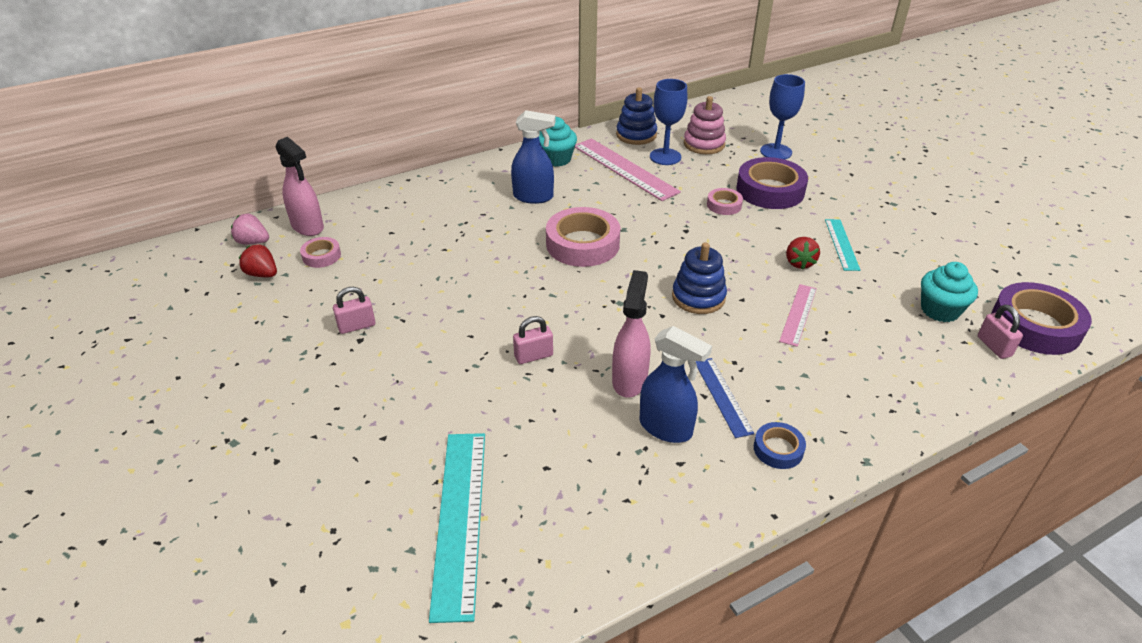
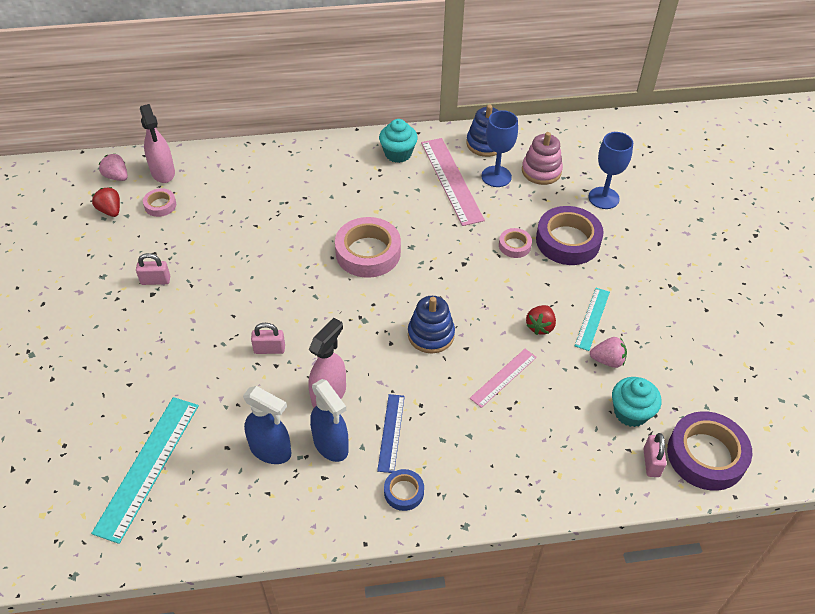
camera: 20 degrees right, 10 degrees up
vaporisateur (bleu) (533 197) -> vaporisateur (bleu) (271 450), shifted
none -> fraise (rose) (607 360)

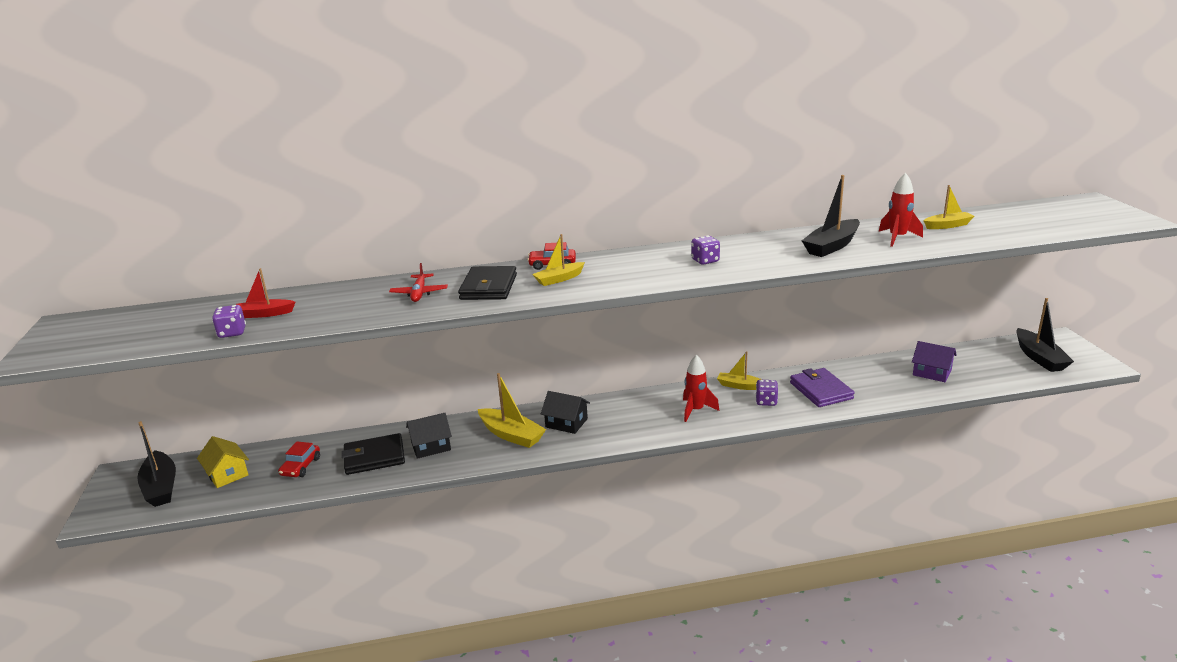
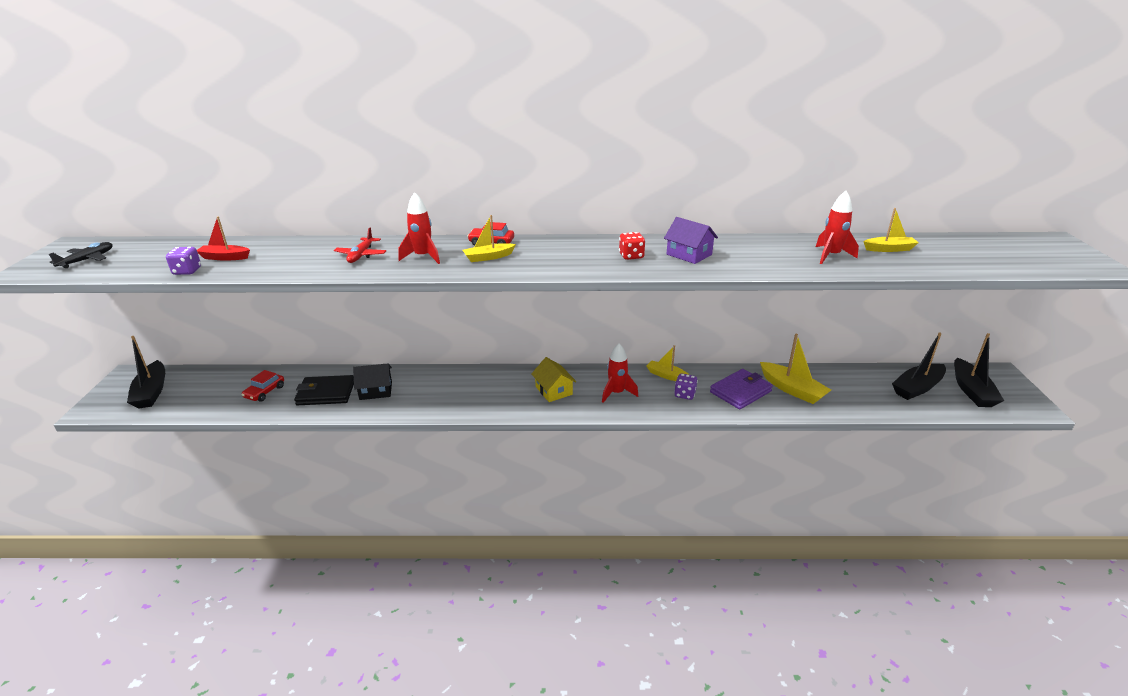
camera: 10 degrees right, 5 degrees up
bateau (noir) (832 246) -> bateau (noir) (917 388), shifted
dé (violet) (705 261) -> dé (rouge) (631 256)
portefeuille (noir) (488 287) -> fusée (rouge) (423 257)
maison (violet) (932 372) -> maison (violet) (689 254), shifted
portefeuille (violet) (821 390) -> portefeuille (violet) (740 391), 60 degrees clockwise
bateau (jaune) (511 435) -> bateau (jaune) (792 389), shifted
maison (noir) (566 423) -> none
maison (jaune) (227 474) -> maison (jaune) (553 390), shifted
none -> avion (noir) (87 260)

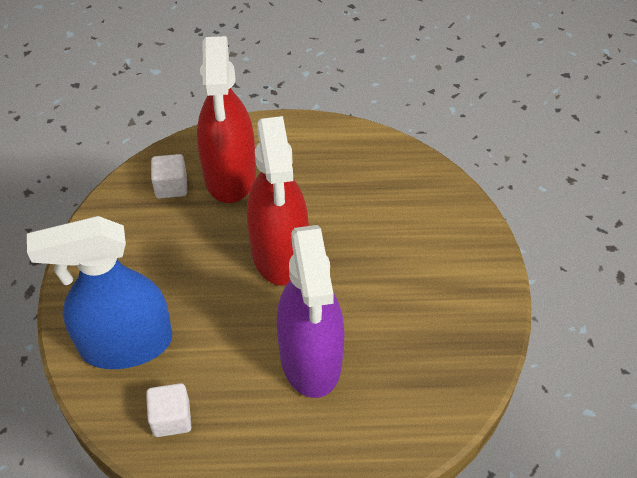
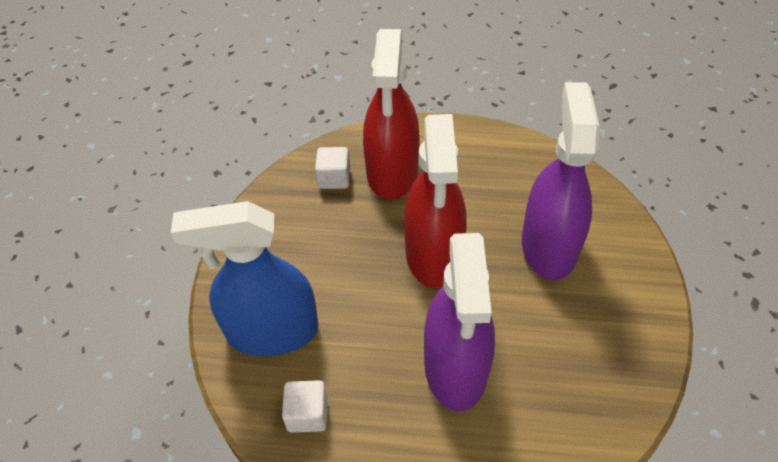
camera: 10 degrees right, 0 degrees up
none -> vaporisateur (violet) (548 246)

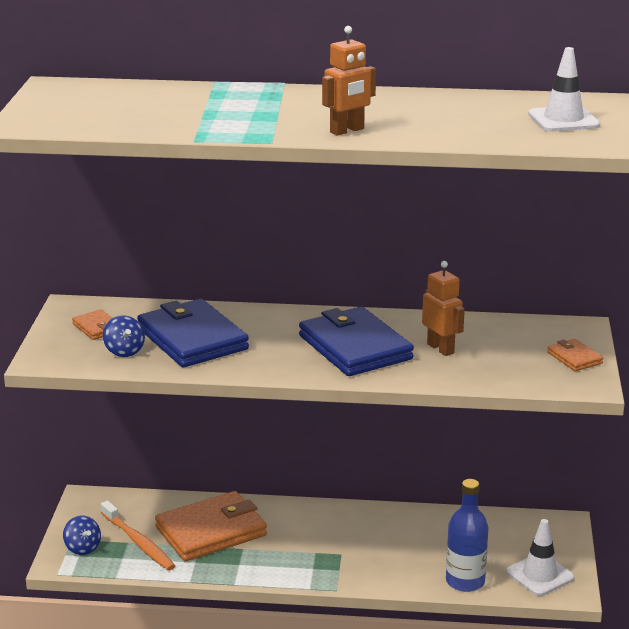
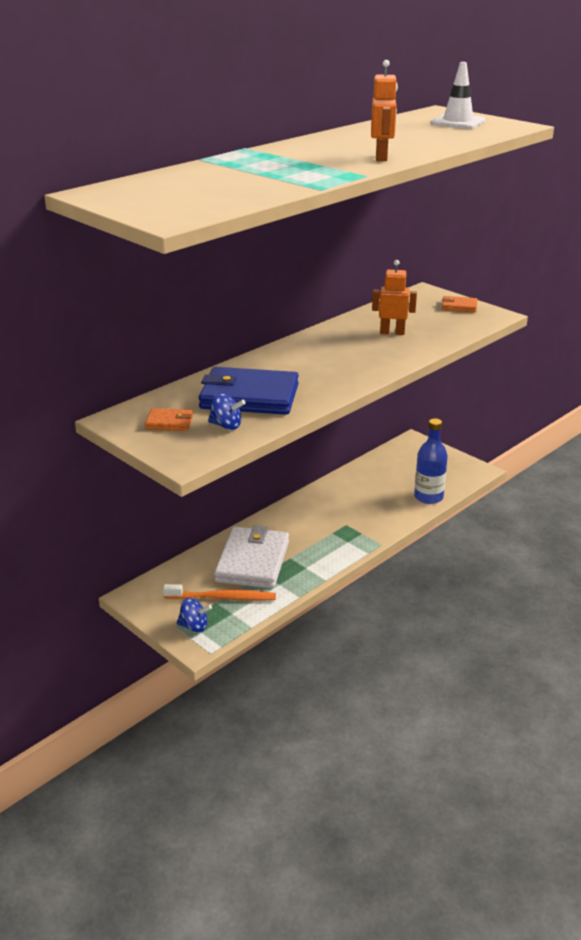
camera: 50 degrees left, 5 degrees up
portefeuille (bleu) (355 347) -> none
portefeuille (orange) (211 531) -> portefeuille (blanc) (252 561)
cône de chantier (blanc) (540 575) -> none

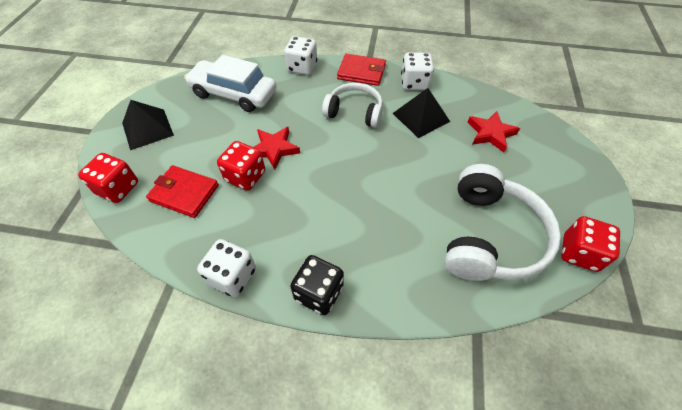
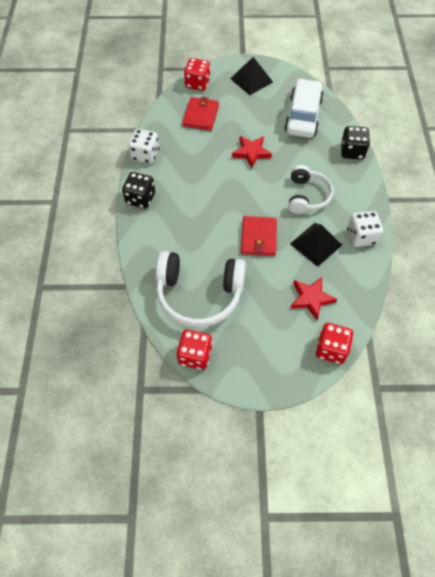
camera: 80 degrees right, 5 degrees up
dé (blanc) (302 67) -> dé (noir) (352 151)
portefeuille (rouge) (361 72) -> portefeuille (rouge) (258 237), shifted
dé (rouge) (245 176) -> dé (rouge) (331 349), shifted

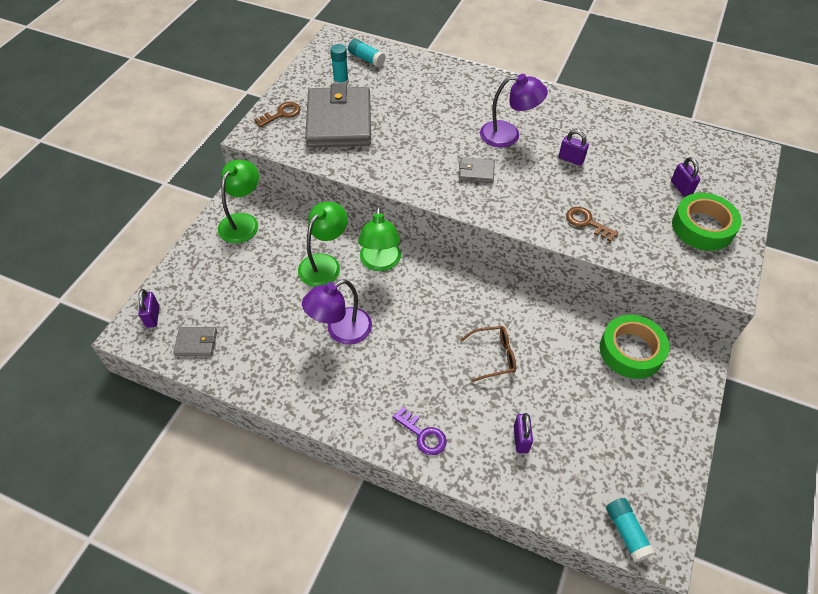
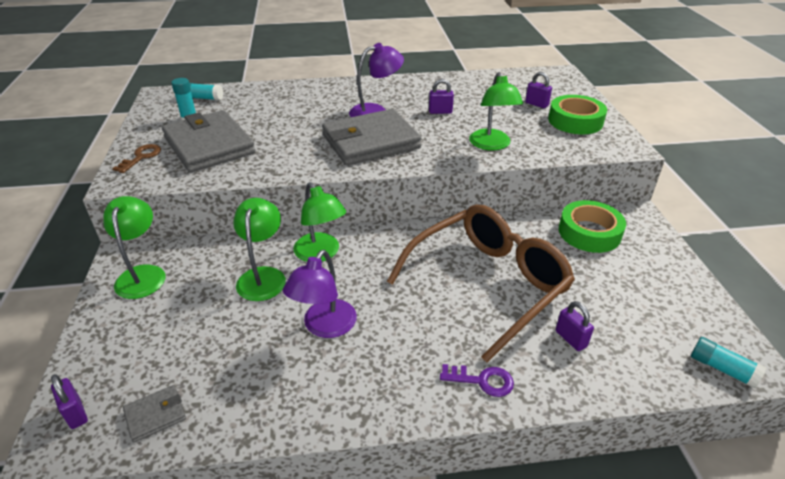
camera: 30 degrees left, 15 degrees down
portefeuille (gris) (476 172) -> portefeuille (gris) (370 142), x2.37
clé (marron) (586 222) -> lampe (vert) (491 145)
lunettes (marron) (494 356) -> lunettes (marron) (488 284), x2.49

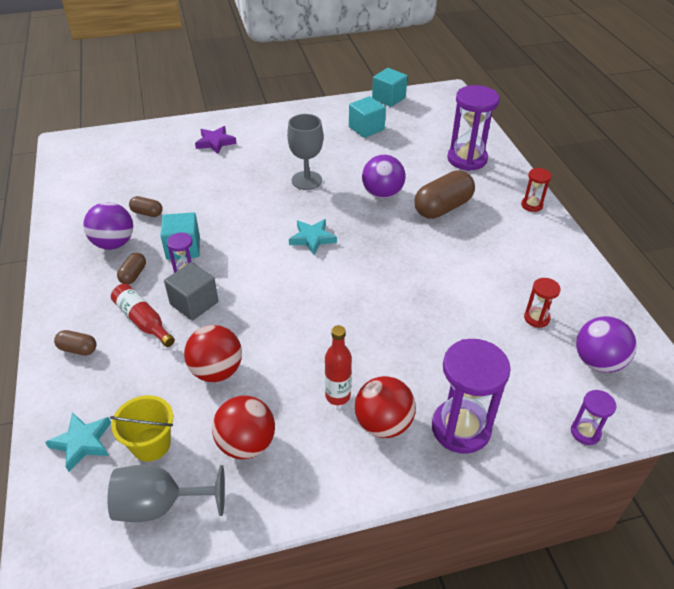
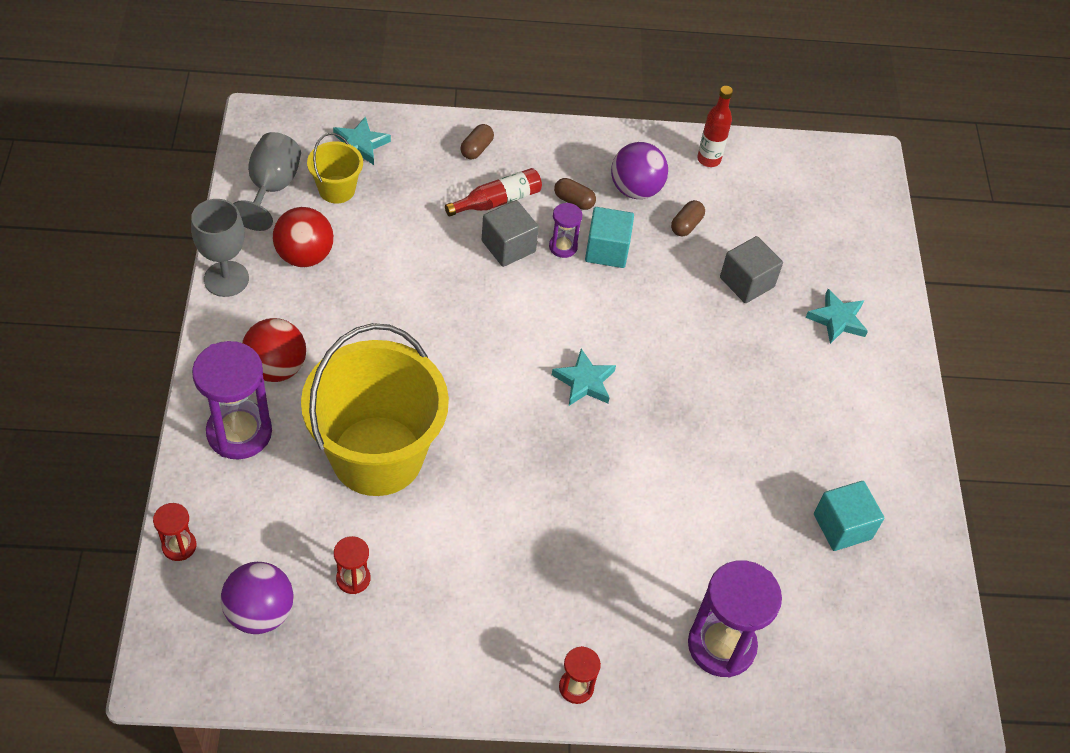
camera: 100 degrees right, 10 degrees up
cube (turquoise) (388 98) -> none
verre à pied (gris) (306 180) -> verre à pied (gris) (226 279), shifted
étoile (violet) (215 142) -> étoile (turquoise) (837 320)
balle (violet) (382 194) -> none
gélule (marron) (443 208) -> none
balle (rouge) (216 371) -> none
bouteille (rouge) (337 396) -> bouteille (rouge) (709 159), shifted
sablier (violet) (585 432) -> sablier (rouge) (179 546)
none -> cube (gris) (747 282)
none -> seau (jaune) (377 455)

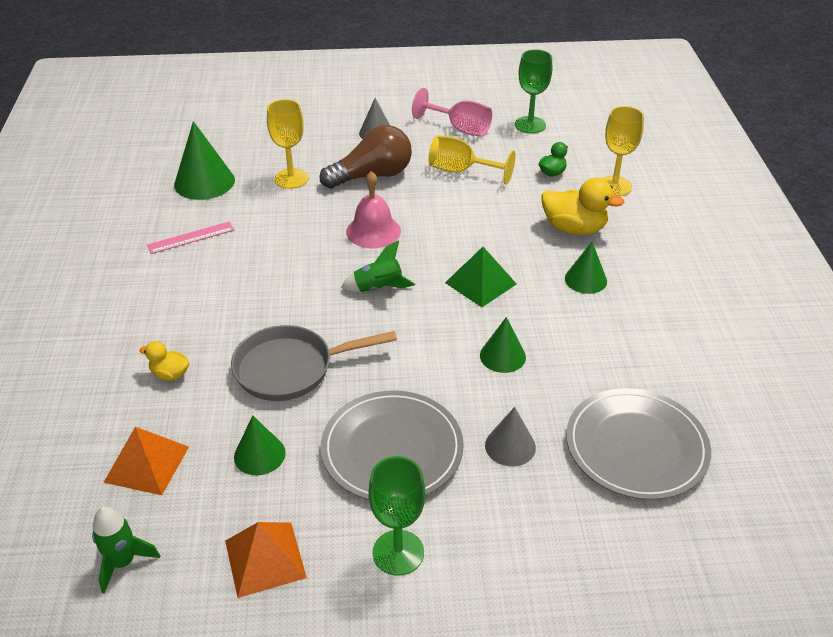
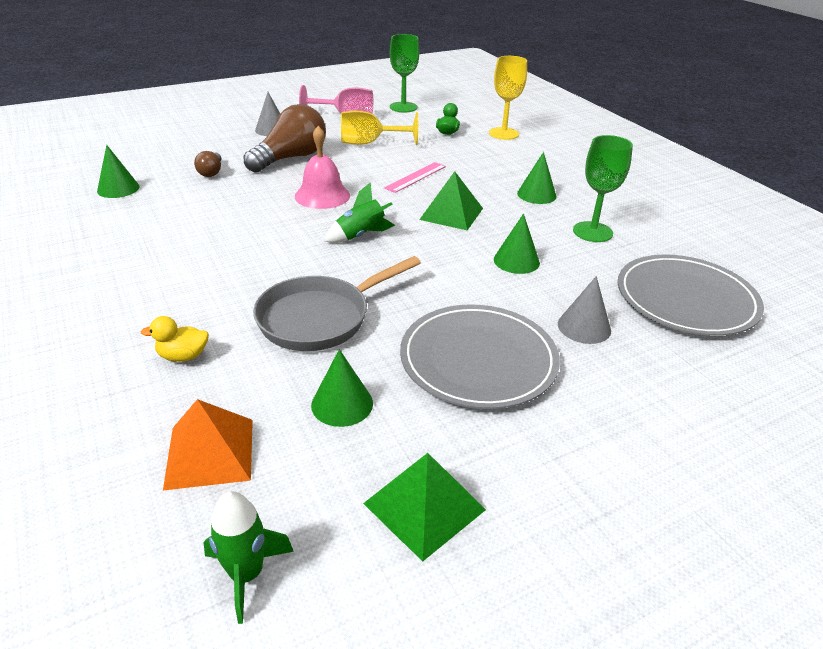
camera: 25 degrees left, 5 degrees down
verre à pied (jaune) (291 179) -> ampoule (marron) (211 172)
cône (vert) (204 182) -> cône (vert) (118 188), x0.62
canard (jaune) (574 228) -> none
règle (rose) (191 237) -> règle (rose) (415 177), shifted
verre à pied (vert) (398 552) -> verre à pied (vert) (592 232), shifted
pyramide (orange) (265 558) -> pyramide (vert) (424 506)

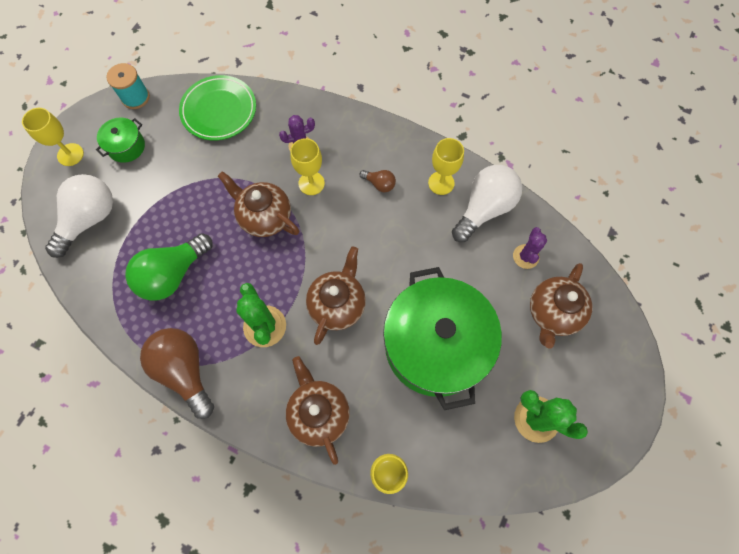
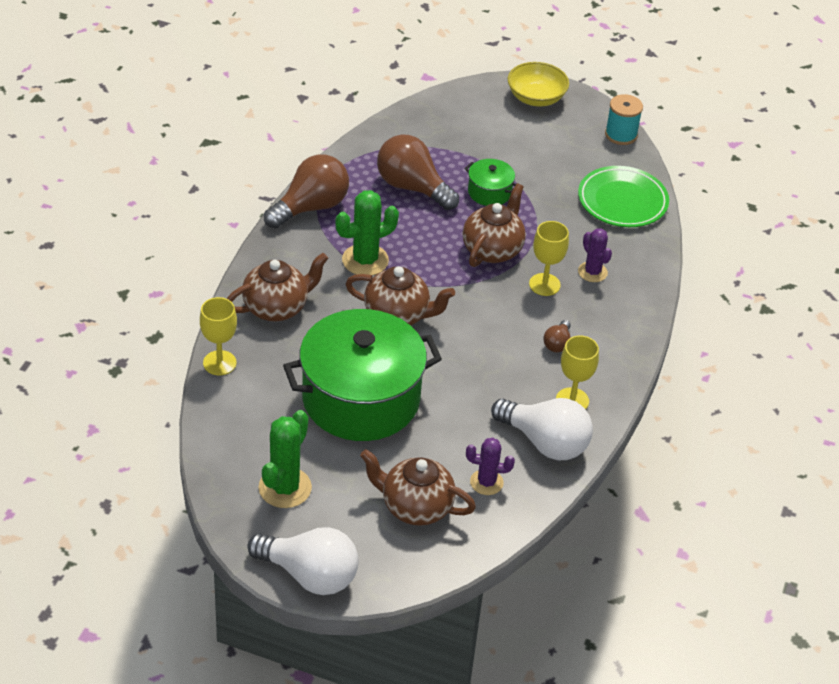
camera: 80 degrees right, 25 degrees down
verre à pied (jaune) (70 154) -> bol (jaune) (536 98)
marmite (vert) (126 146) -> marmite (vert) (489 192), shifted
ampoule (blanc) (89 219) -> ampoule (blanc) (309 575), shifted
ampoule (vert) (173 274) -> ampoule (marron) (412 187)

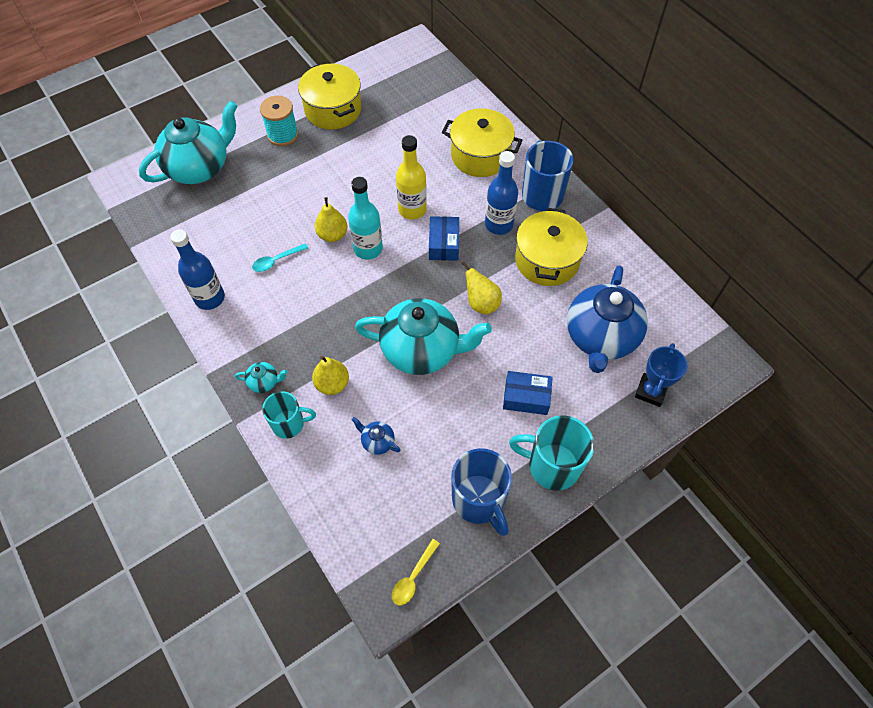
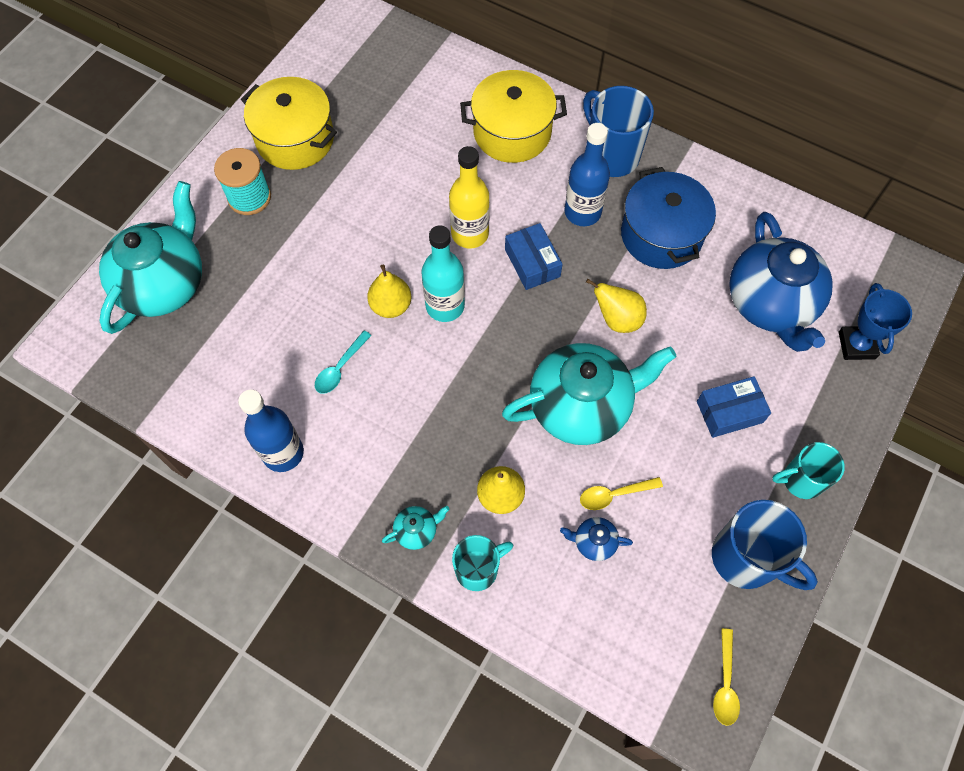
camera: 25 degrees left, 5 degrees up
marmite (jaune) (547 260) -> marmite (bleu) (661 235)
tasse (turquoise) (552 466) -> tasse (turquoise) (801 480), x0.64
none -> cuillère (jaune) (614 494)

